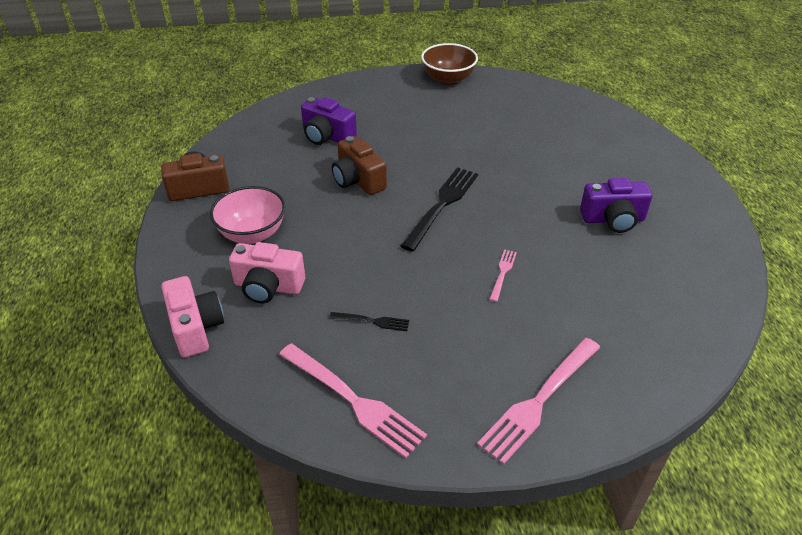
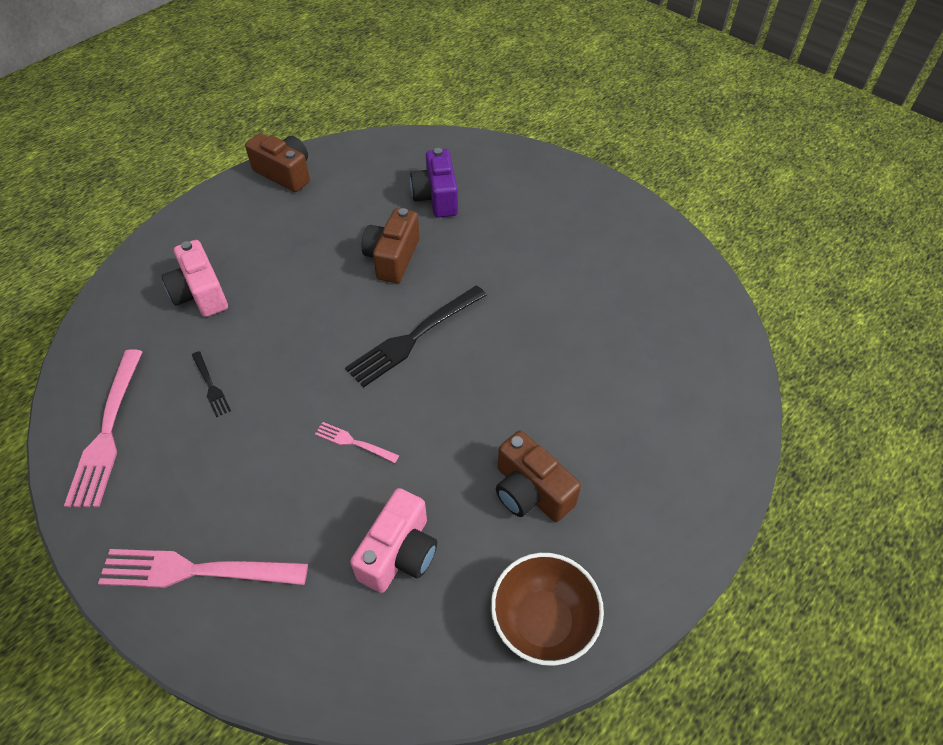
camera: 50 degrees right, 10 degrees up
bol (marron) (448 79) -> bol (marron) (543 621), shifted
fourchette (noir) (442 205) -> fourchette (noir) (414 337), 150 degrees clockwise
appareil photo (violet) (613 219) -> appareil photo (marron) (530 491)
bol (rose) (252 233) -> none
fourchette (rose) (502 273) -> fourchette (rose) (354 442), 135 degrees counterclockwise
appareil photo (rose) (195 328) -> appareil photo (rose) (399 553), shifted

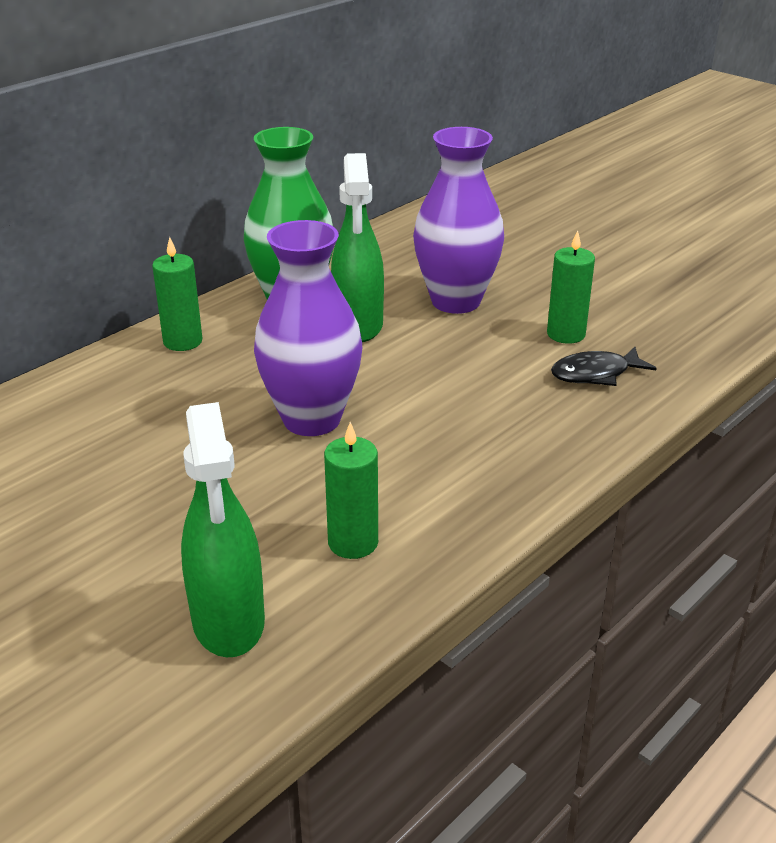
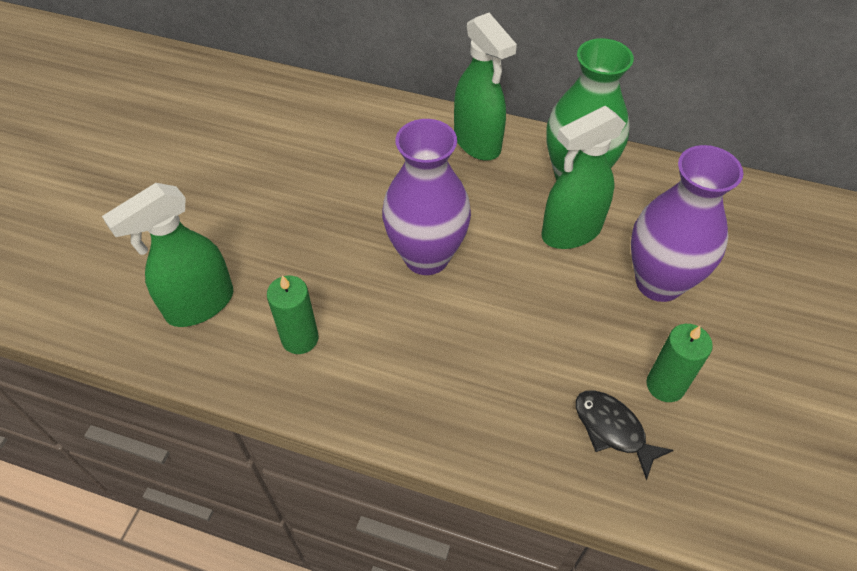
camera: 65 degrees right, 20 degrees up
bougie (vert) (183 341) -> vaporisateur (vert) (477 143)

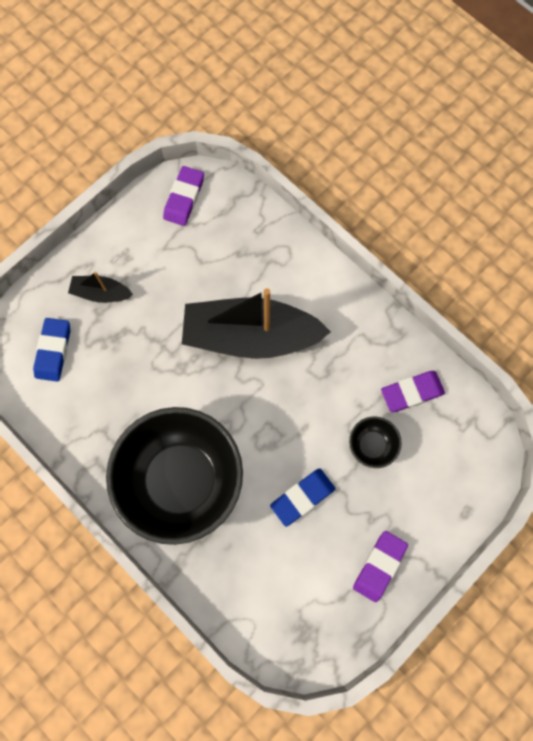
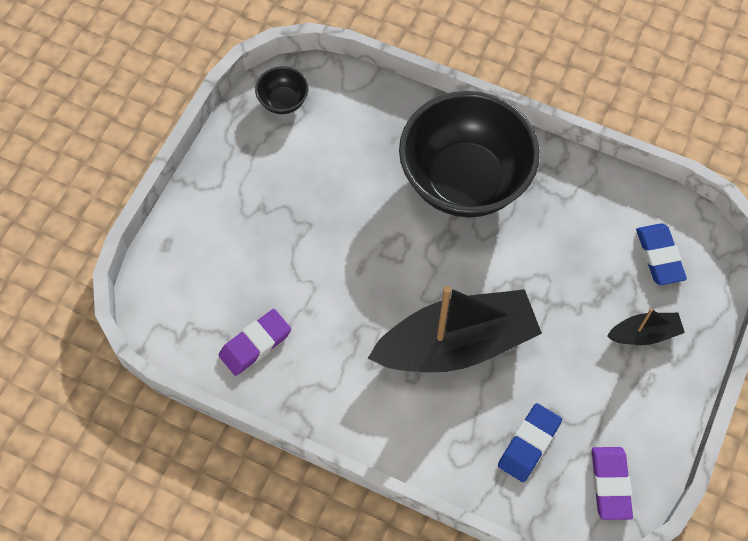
camera: 160 degrees right, 10 degrees down
bol (noir) (372 445) -> bol (noir) (283 101), shifted
gomme (bleu) (302 497) -> gomme (bleu) (529 444), shifted
gomme (violet) (379 566) -> none

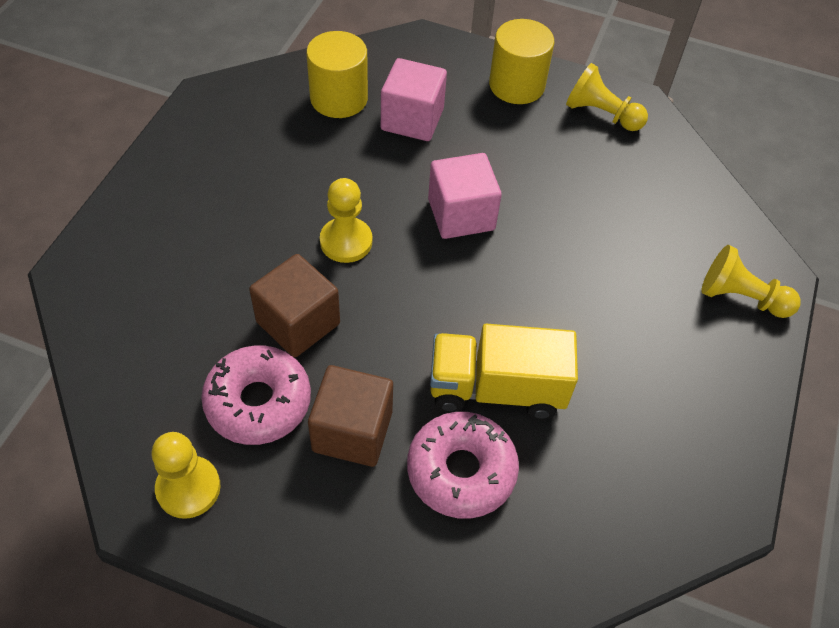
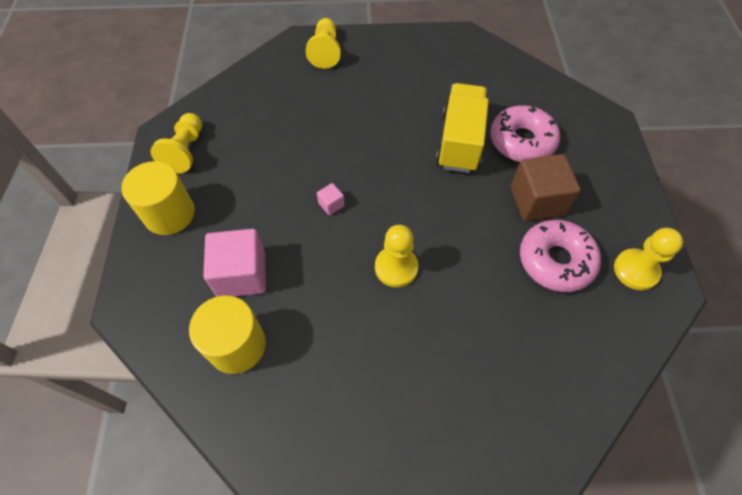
camera: 110 degrees left, 5 degrees up
cube (rose) (461 214) -> cube (rose) (331 204), x0.44
cube (marron) (298 323) -> none
camion (jaune) (496 389) -> camion (jaune) (459 142), 150 degrees counterclockwise

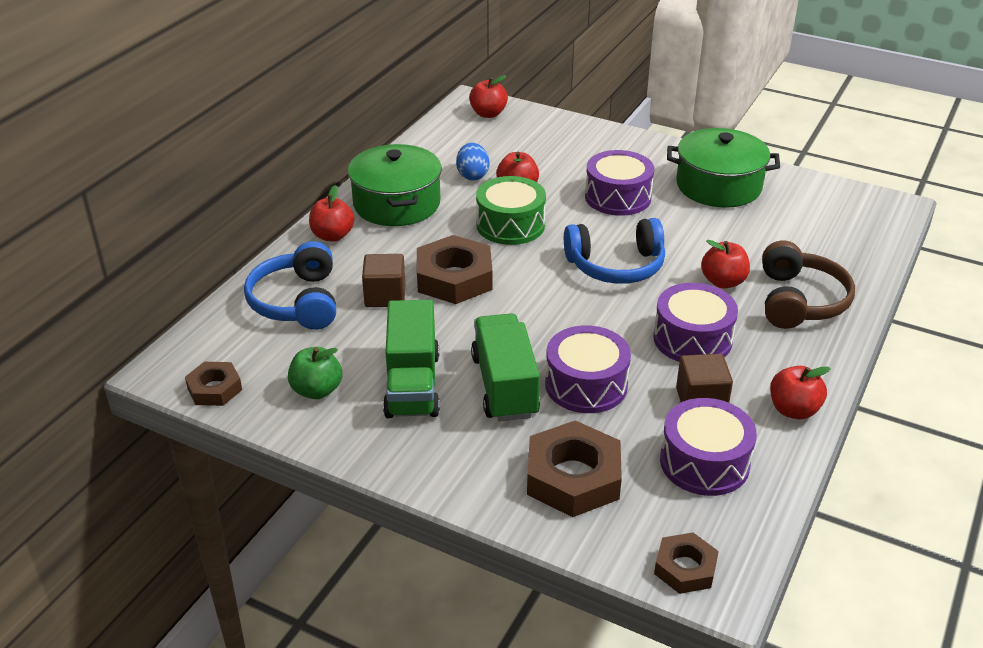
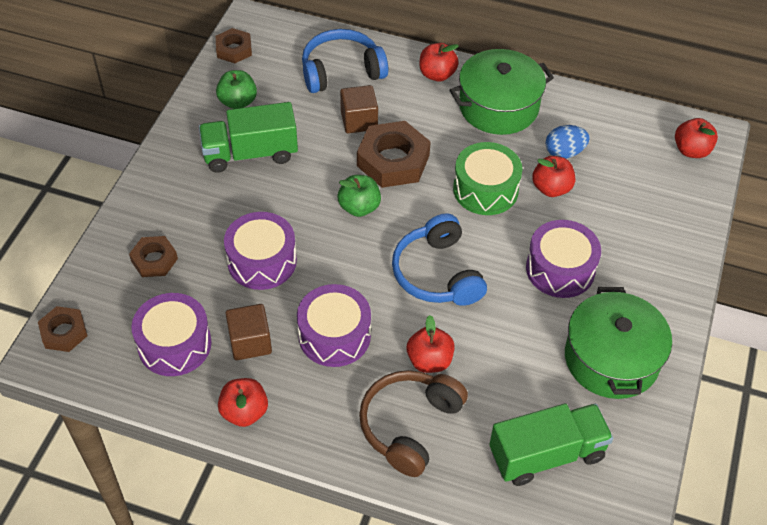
camera: 80 degrees right, 15 degrees up
casque audio (marron) (799 301) -> casque audio (marron) (410 426), 120 degrees clockwise
camion (vert) (504 386) -> camion (vert) (546 454), shifted
écrou (marron) (573 477) -> écrou (marron) (154 260), x0.58
none -> pomme (vert) (359 207)

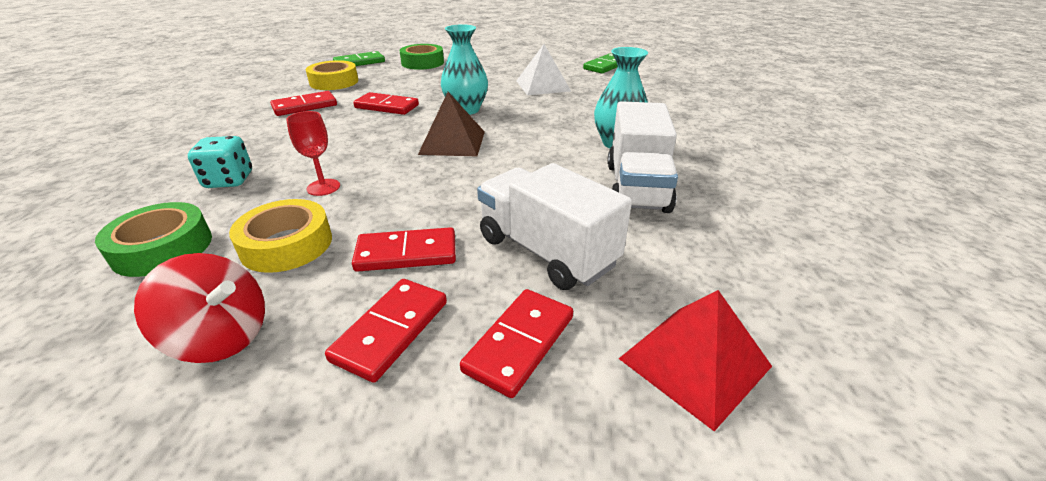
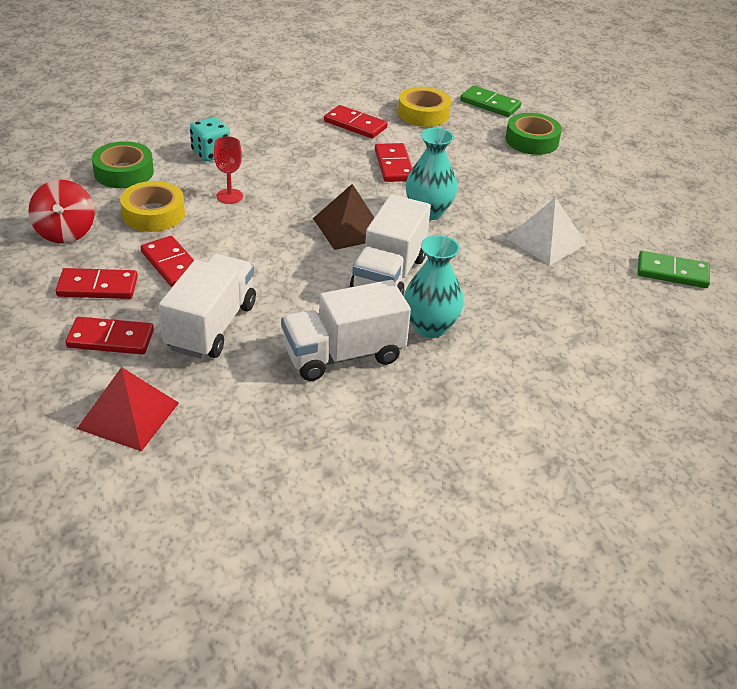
camera: 60 degrees right, 5 degrees up
none -> camion (blanc) (389 275)

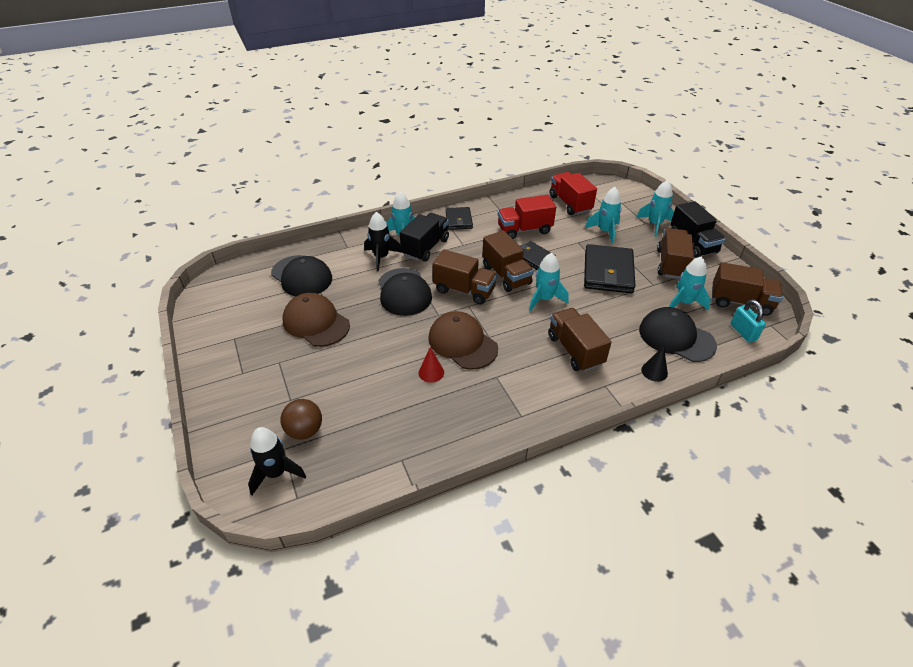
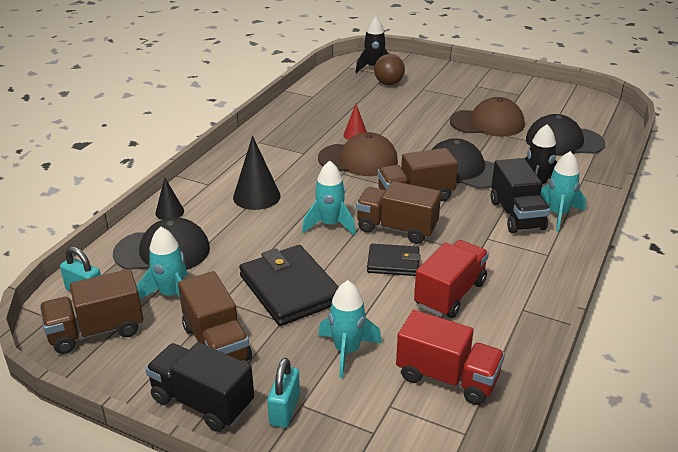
camera: 140 degrees right, 10 degrees down
fusée (turquoise) (654 224) -> cadenas (turquoise) (284 410)
portefeuille (noir) (458 220) -> none
camion (marron) (575 350) -> cône (noir) (256 196)

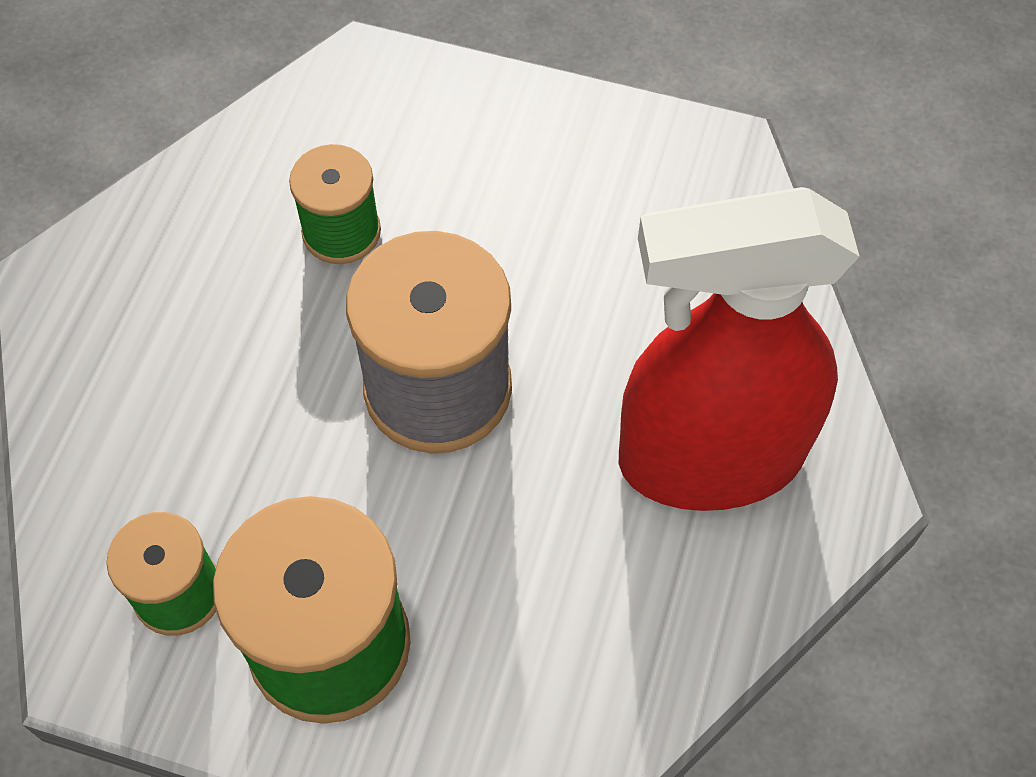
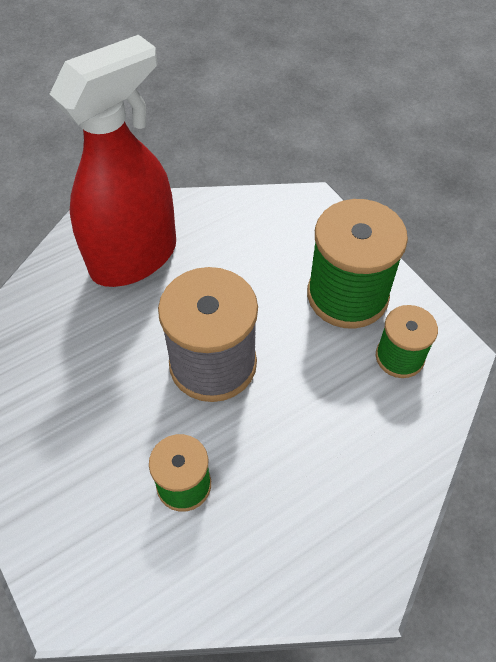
camera: 140 degrees left, 5 degrees down
vaporisateur (rouge) (709 458) -> vaporisateur (rouge) (134 257), 75 degrees counterclockwise

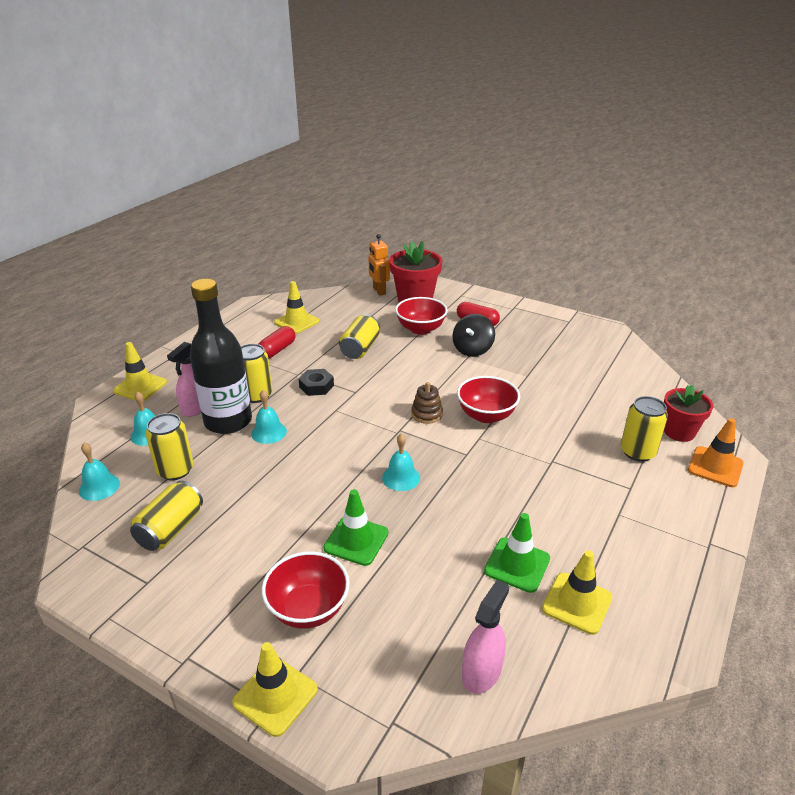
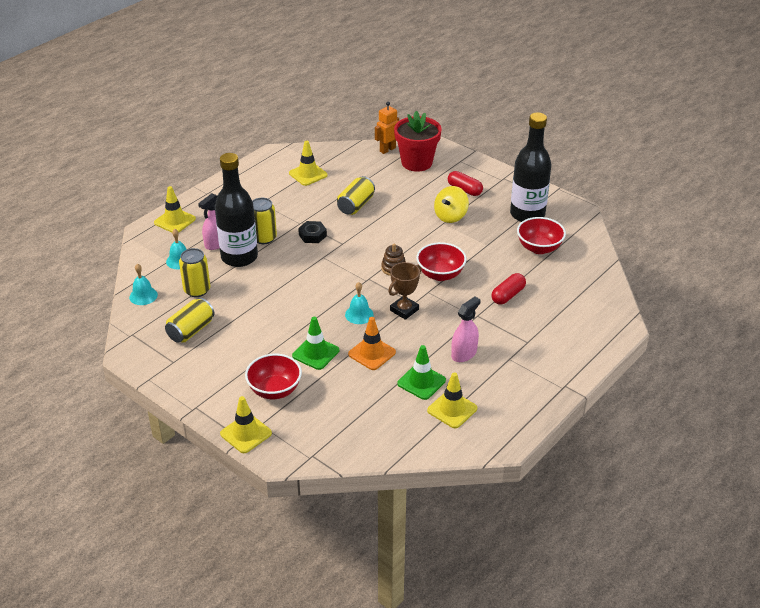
camera: 10 degrees right, 5 degrees up
robot (orange) (379 291) -> robot (orange) (387 149), 60 degrees clockwise
bol (rouge) (420 329) -> bol (rouge) (539 248), shifted
toupie (noir) (472 349) -> toupie (jaune) (450 216)
gélule (rouge) (277 350) -> gélule (rouge) (508 295), shifted
pot de fleurs (rouge) (679 432) -> none
cloche (turquoise) (268 432) -> none
canette (jaune) (637 452) -> none
cône de chantier (orange) (715 467) -> cône de chantier (orange) (372 353), shifted
vaporisateur (rose) (481 672) -> vaporisateur (rose) (464 353), shifted
none -> bouteille (noir) (527 214)
none -> trophée (marron) (404 310)

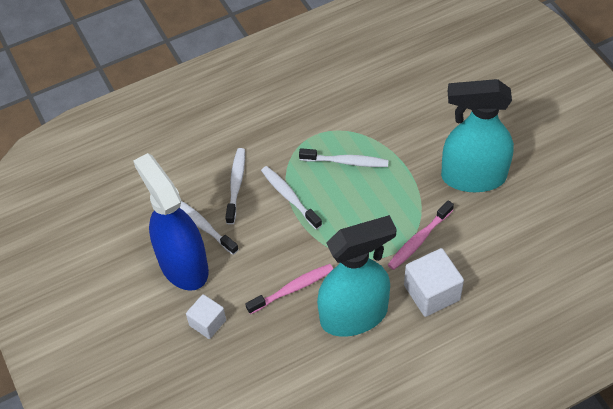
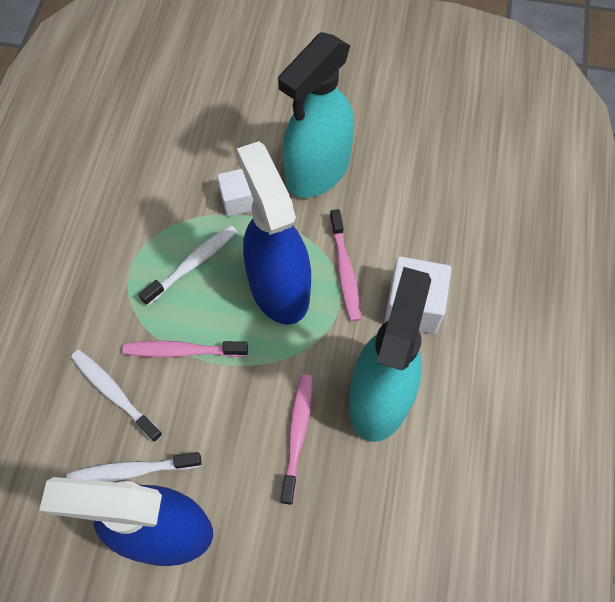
camera: 55 degrees left, 10 degrees up
brosse à dents (blanc) (289 197) -> brosse à dents (rose) (182 351)
cube (blanc) (207 323) -> cube (blanc) (238 200), shifted
none -> vaporisateur (bleu) (278 287)

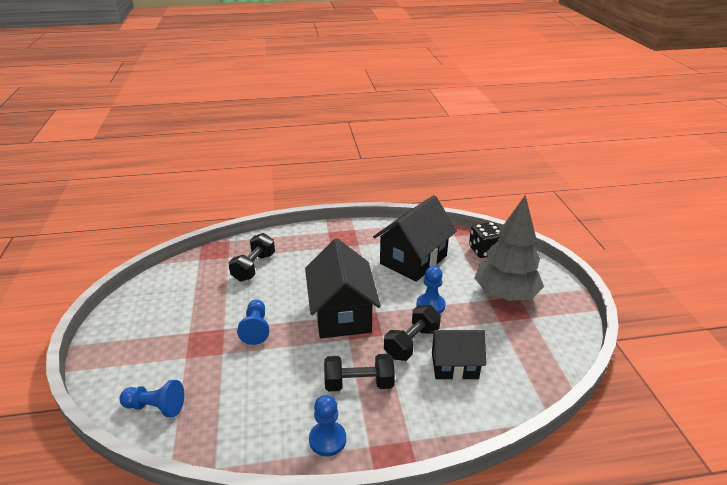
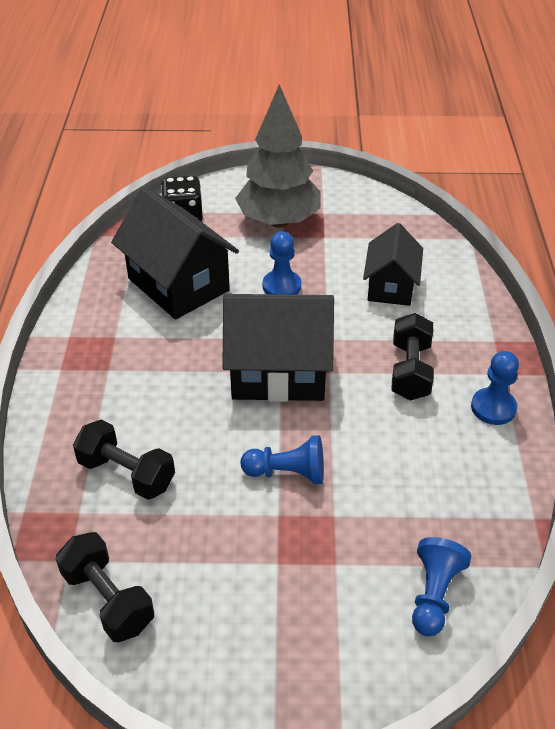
camera: 80 degrees left, 10 degrees up
haltère (noir) (411 343) -> haltère (noir) (108 599), shifted

